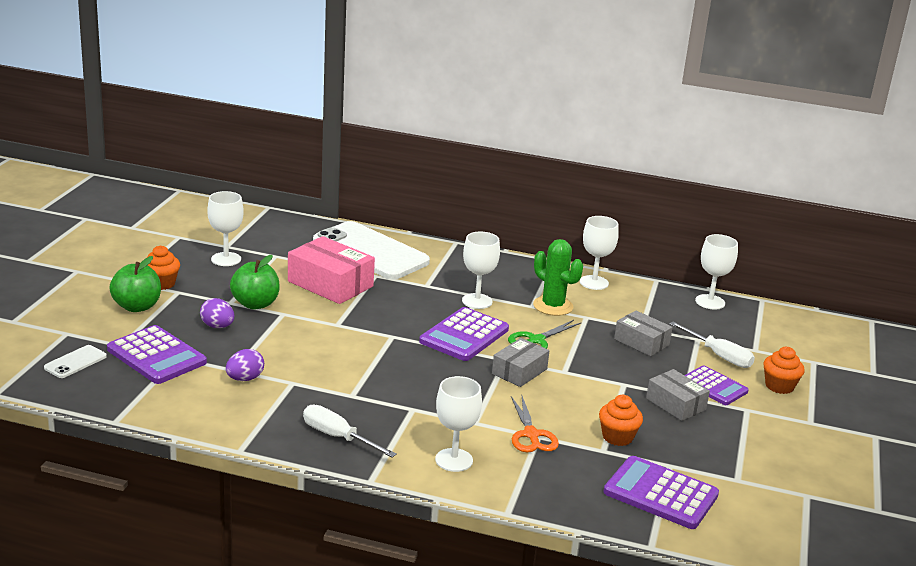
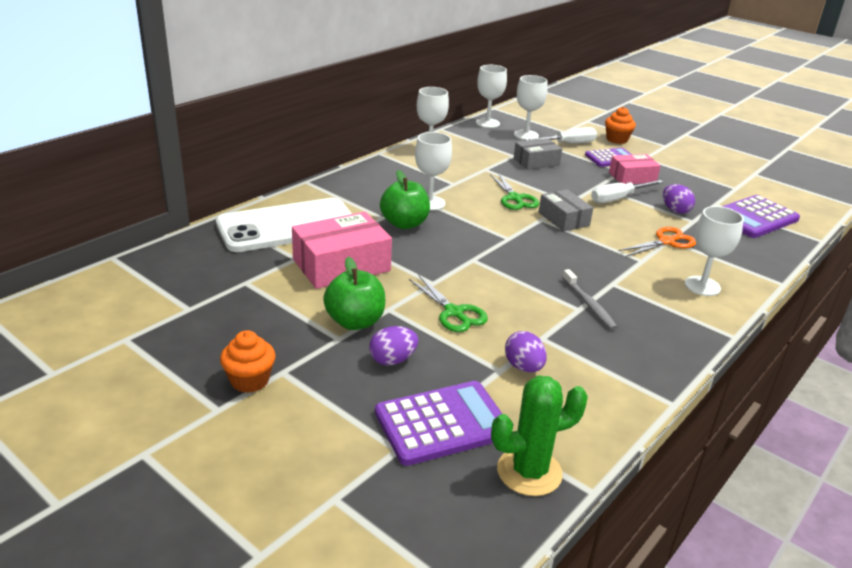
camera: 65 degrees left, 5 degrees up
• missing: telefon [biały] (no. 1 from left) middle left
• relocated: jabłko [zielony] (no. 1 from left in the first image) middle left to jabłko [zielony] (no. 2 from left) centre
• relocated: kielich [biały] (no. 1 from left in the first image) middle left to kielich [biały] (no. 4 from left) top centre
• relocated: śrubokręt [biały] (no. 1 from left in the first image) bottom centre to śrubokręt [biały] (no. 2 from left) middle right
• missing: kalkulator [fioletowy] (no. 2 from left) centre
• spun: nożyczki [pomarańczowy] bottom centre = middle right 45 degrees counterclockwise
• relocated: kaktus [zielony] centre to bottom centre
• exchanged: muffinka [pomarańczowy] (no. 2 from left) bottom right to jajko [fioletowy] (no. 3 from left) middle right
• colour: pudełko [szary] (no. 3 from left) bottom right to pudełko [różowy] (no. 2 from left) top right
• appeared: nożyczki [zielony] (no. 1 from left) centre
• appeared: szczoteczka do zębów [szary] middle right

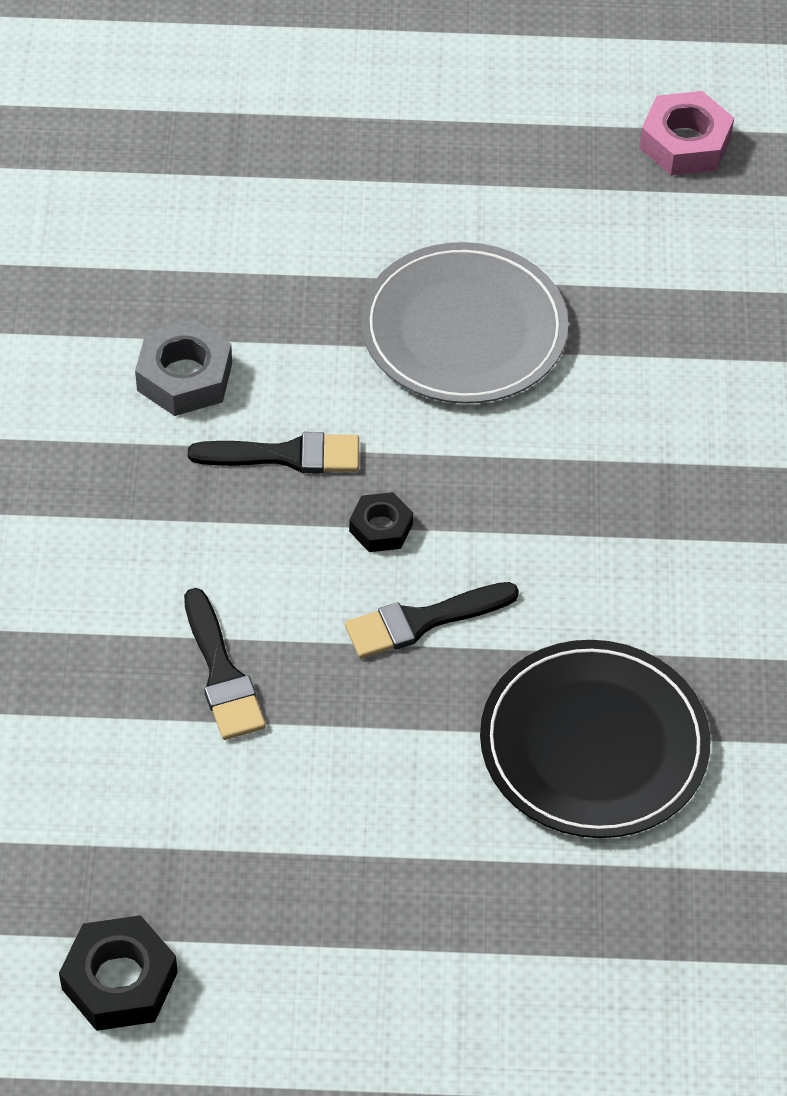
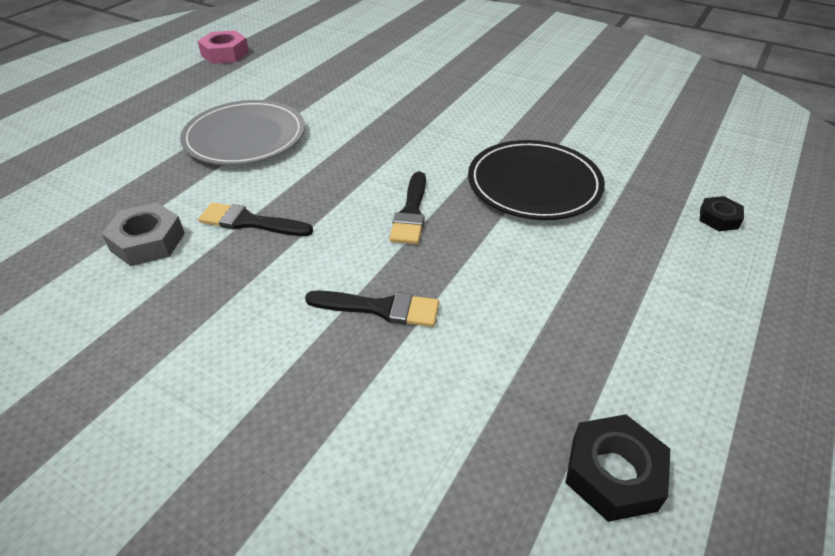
camera: 60 degrees left, 10 degrees down
• spun: pędzel [czarny] (no. 2 from left in the first image) centre = middle left 105 degrees counterclockwise
• relocated: nakrętka [czarny] (no. 2 from left) centre to middle right

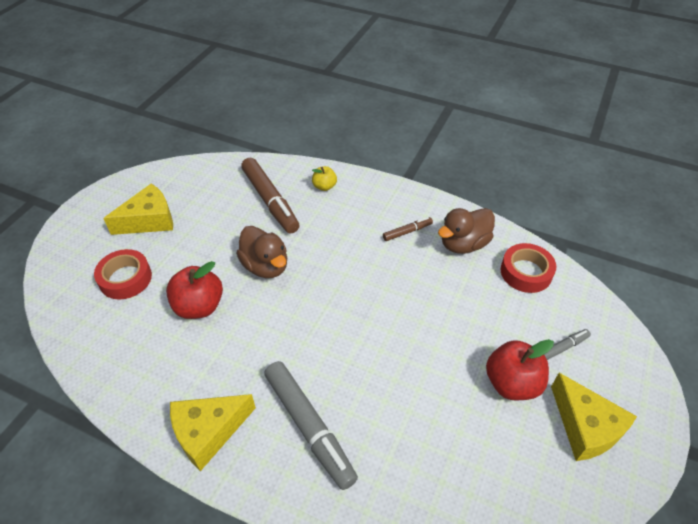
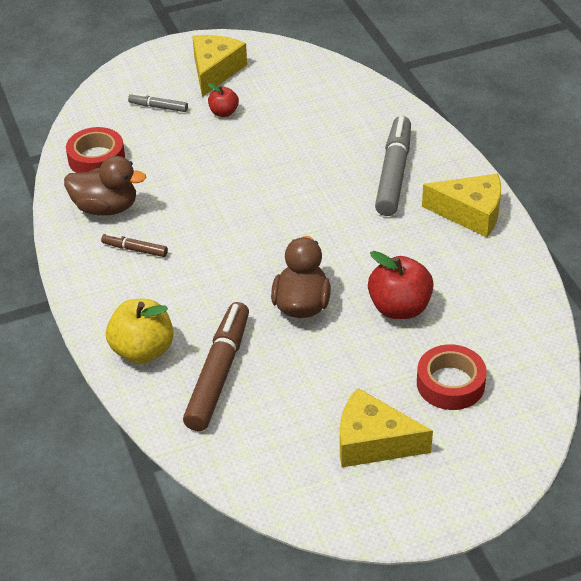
camera: 135 degrees left, 5 degrees down
• size: jabłko [żółty] centre = middle left x1.79
• size: jabłko [czerwony] (no. 2 from left in the first image) bottom right = top centre x0.56

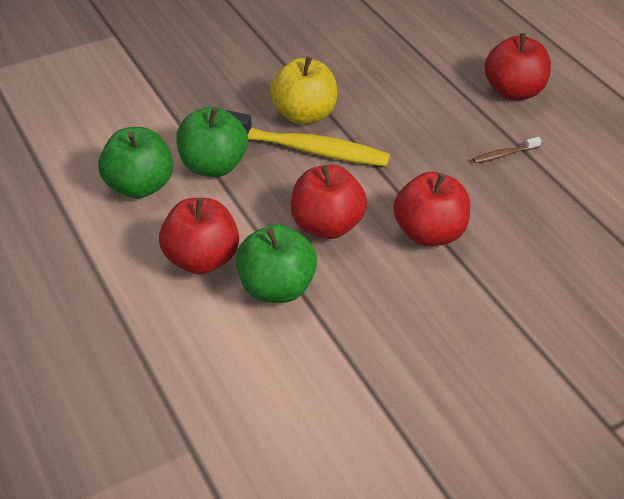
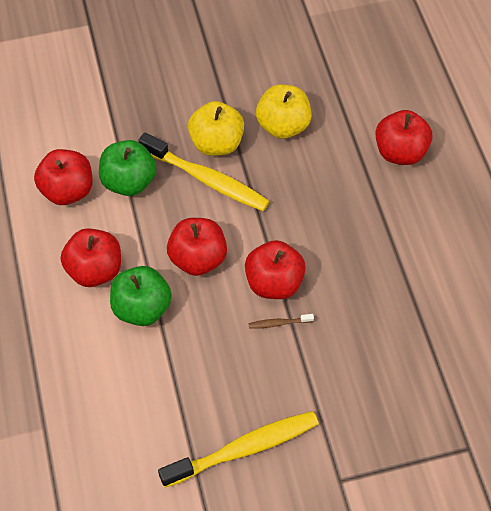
camera: 15 degrees right, 15 degrees up
• colour: jabłko [zielony] (no. 1 from left) top left to jabłko [czerwony] (no. 1 from left) middle left
• relocated: szczoteczka do zębów [brązowy] top right to centre
• appeared: szczoteczka do zębów [żółty] (no. 2 from left) bottom centre
• appeared: jabłko [żółty] (no. 2 from left) top centre

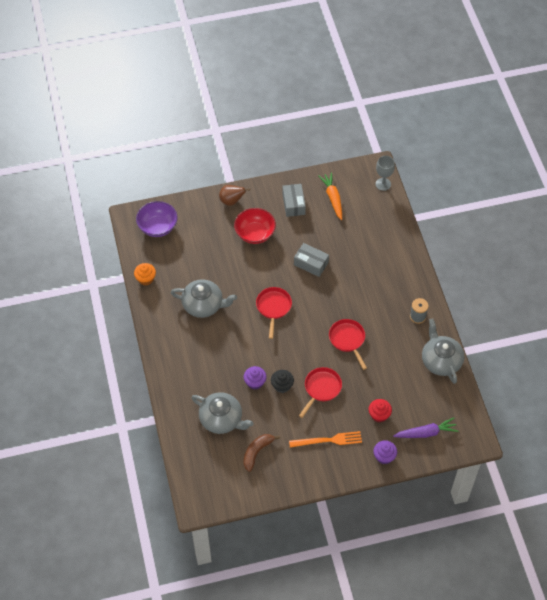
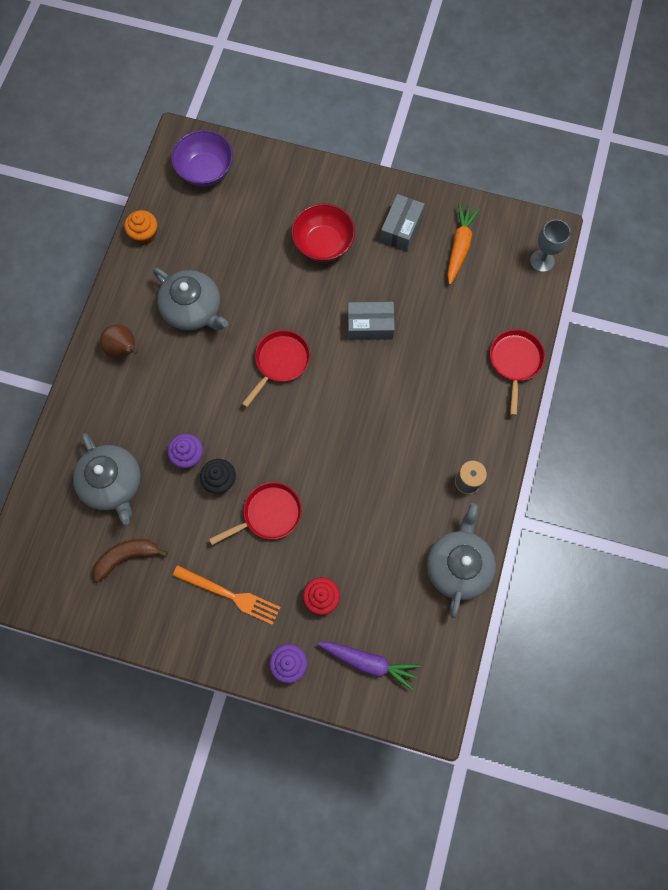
camera: 30 degrees right, 15 degrees up
• relocated: gruszka [brązowy] top centre to middle left
• spun: pudełko [szary] (no. 2 from left in the first image) centre = centre 60 degrees counterclockwise
• relocated: patelnia [czerwony] (no. 3 from left) centre to middle right

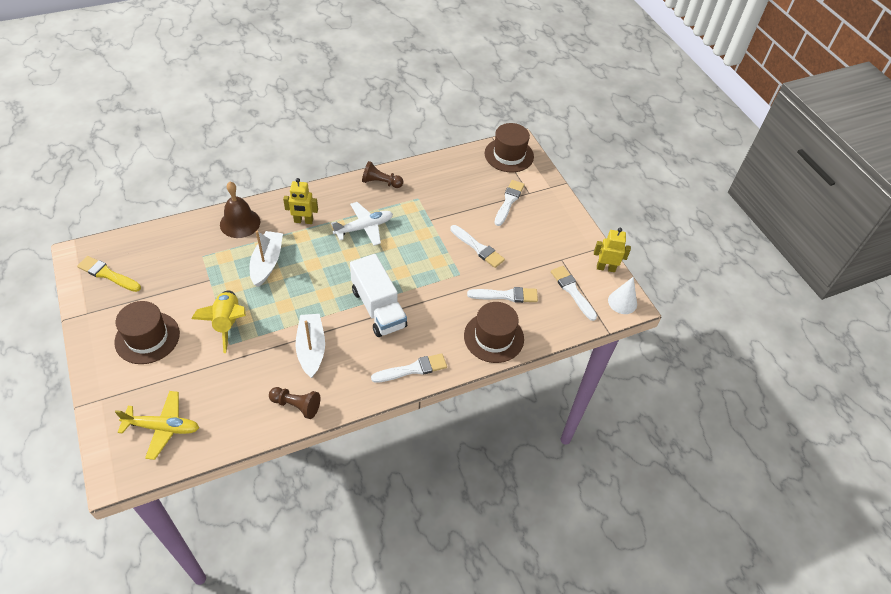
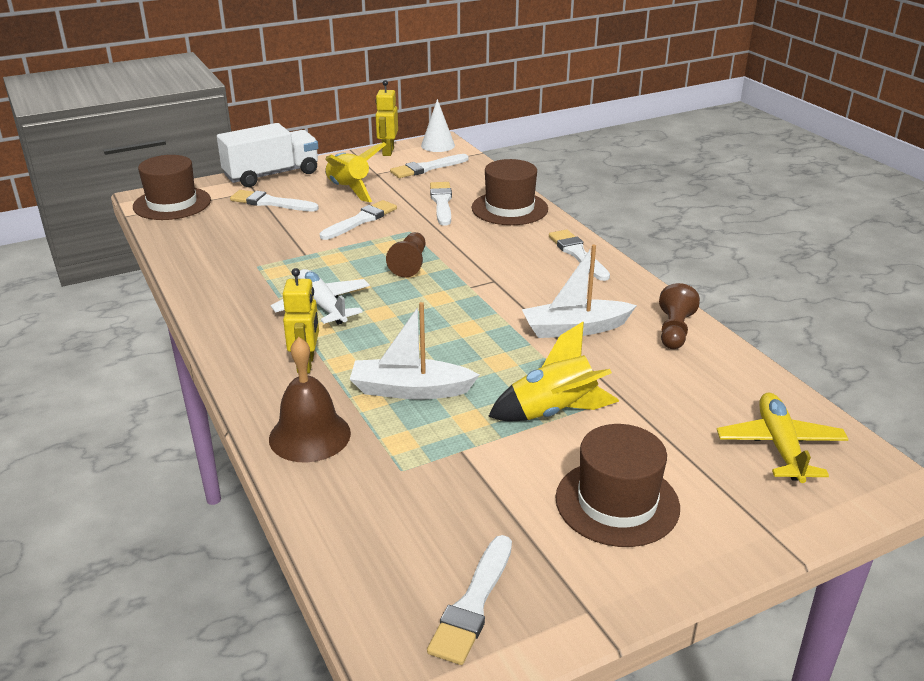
camera: 90 degrees left, 20 degrees down
• colour: pędzel [żółty] middle left to pędzel [biały] (no. 5 from left) bottom centre
• relocated: ciężarówka [biały] centre to top left
• relocated: pionek [brązowy] (no. 2 from left in the first image) top centre to pionek [brązowy] (no. 1 from left) centre
• appeared: rakieta [żółty] (no. 1 from left) top centre

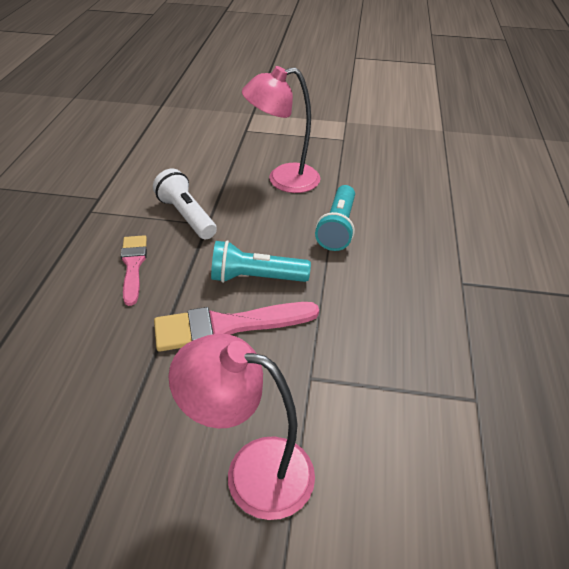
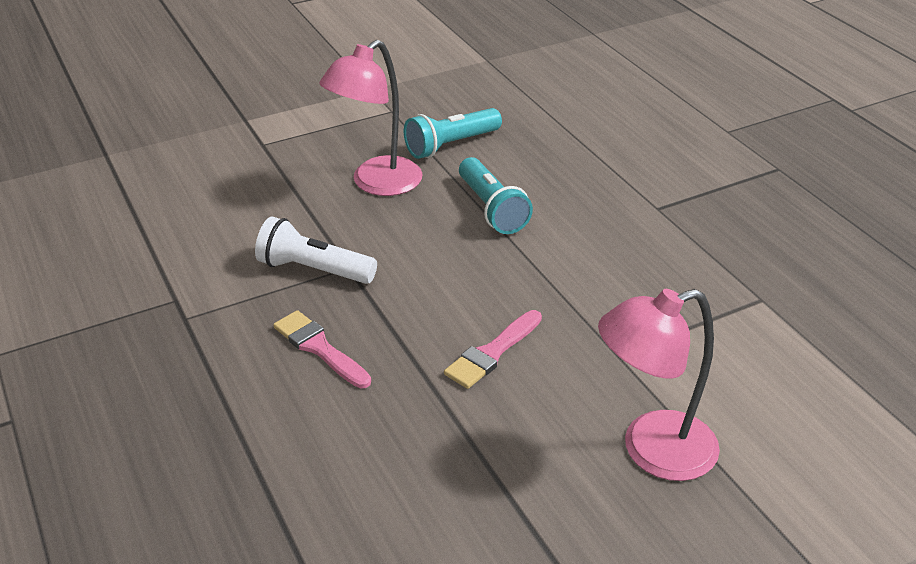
camera: 35 degrees left, 5 degrees down
• size: pędzel [różowy] (no. 2 from left) centre = centre x0.65
• relocated: latarka [turkusowy] (no. 1 from left) centre to top centre

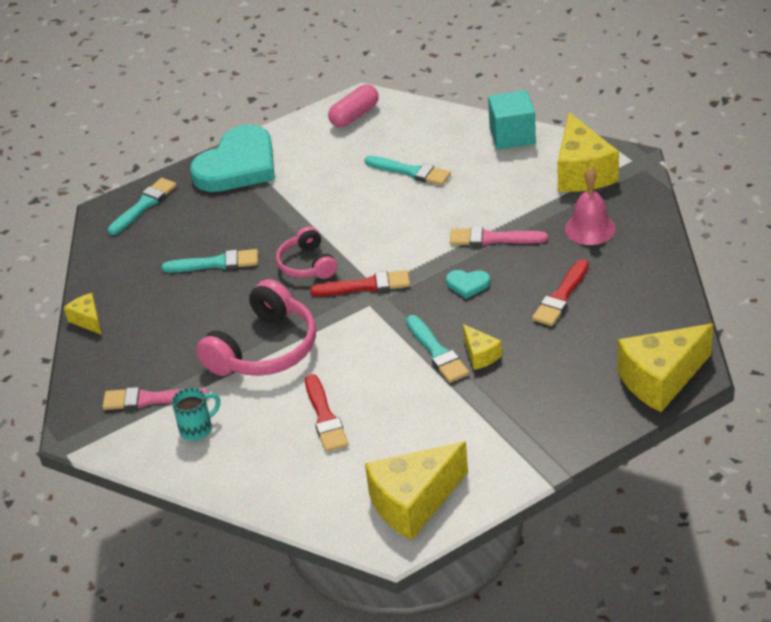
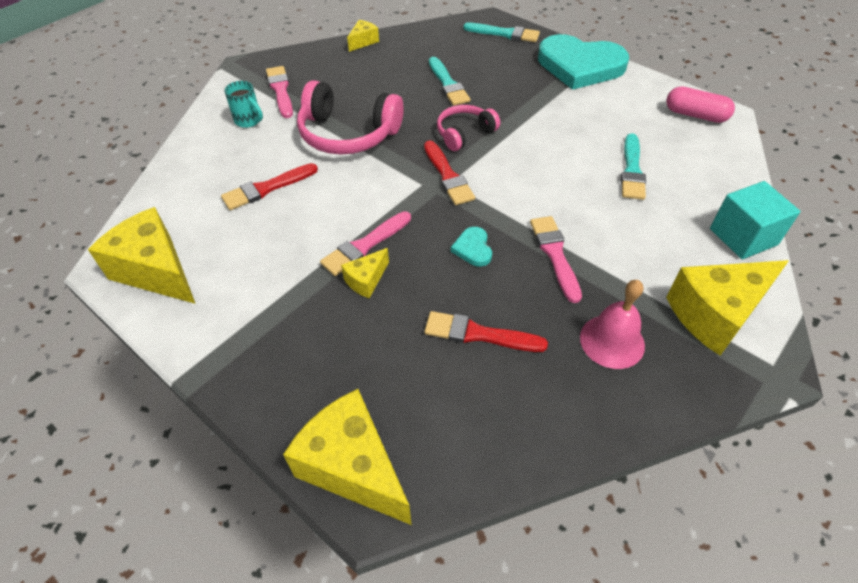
camera: 70 degrees right, 10 degrees up
• colour: pędzel [turkusowy] (no. 4 from left) centre to pędzel [różowy] (no. 2 from left) centre

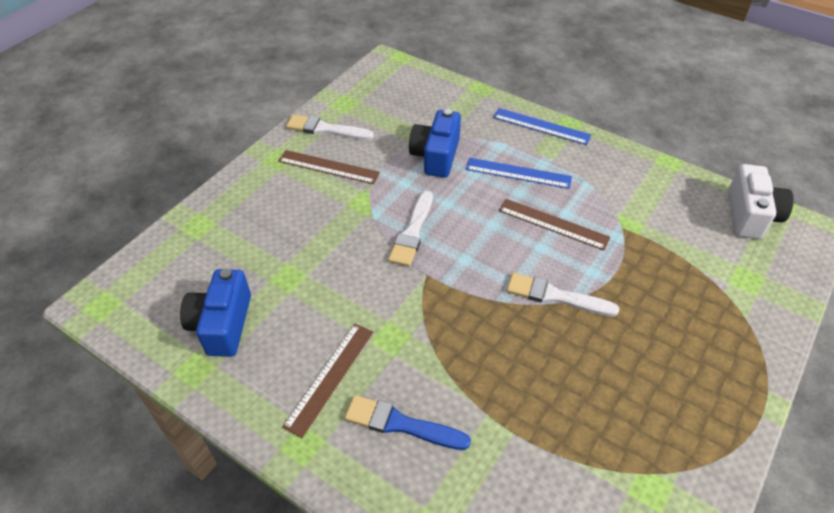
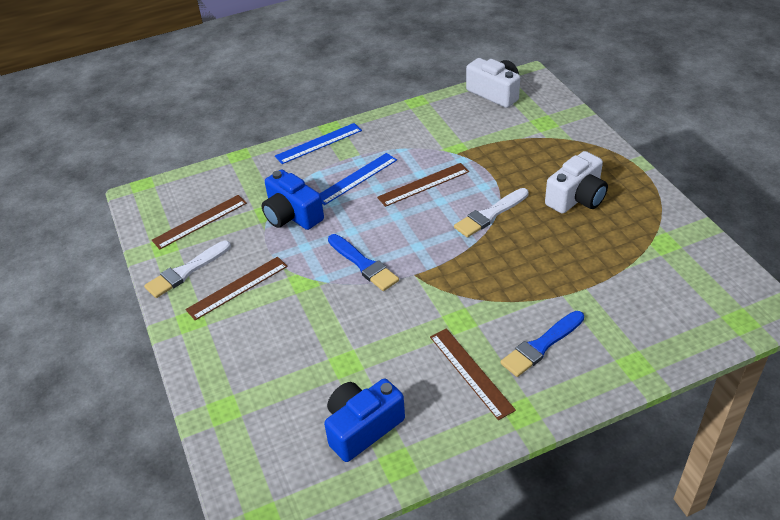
camera: 55 degrees left, 5 degrees down
• spun: aparat fotograficzny [niebieski] (no. 1 from left in the first image) middle left = bottom centre 105 degrees clockwise
• colour: pędzel [biały] (no. 2 from left) centre to pędzel [niebieski] (no. 1 from left) centre
• appeared: linijka [brązowy] (no. 1 from left) middle left
• appeared: aparat fotograficzny [biały] (no. 2 from left) middle right

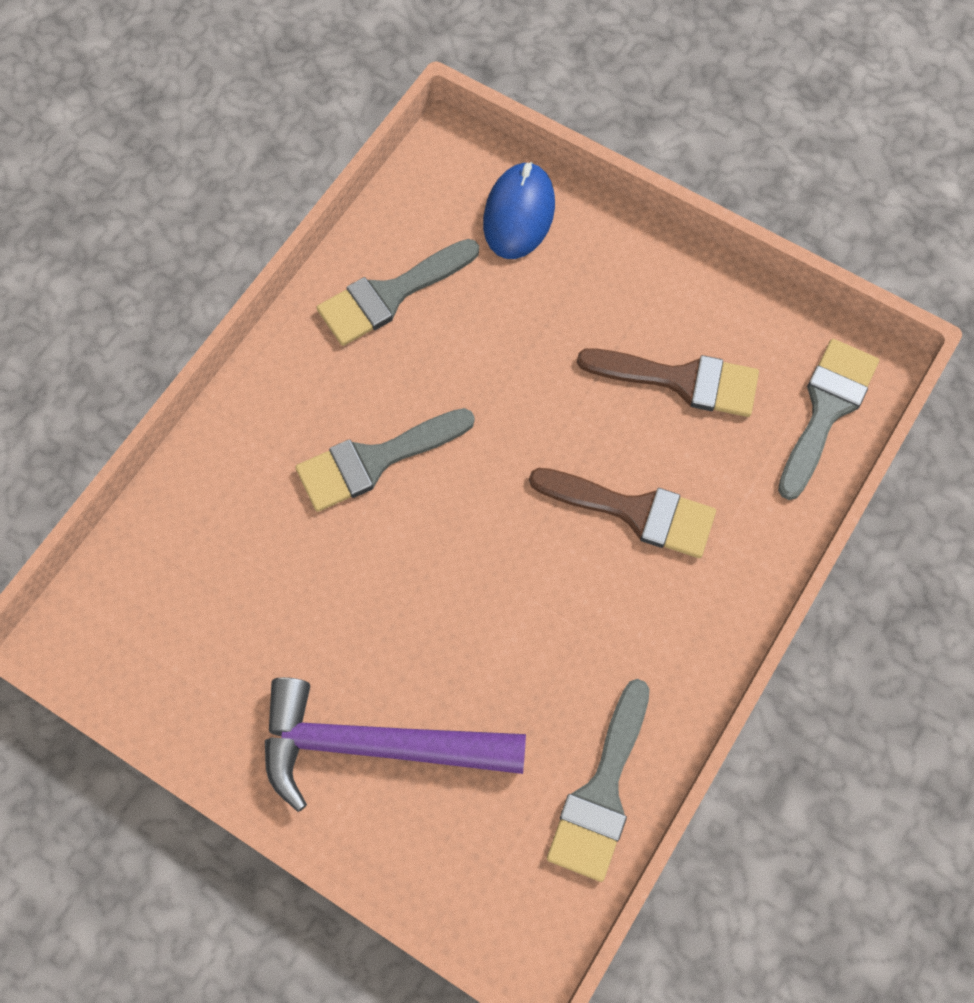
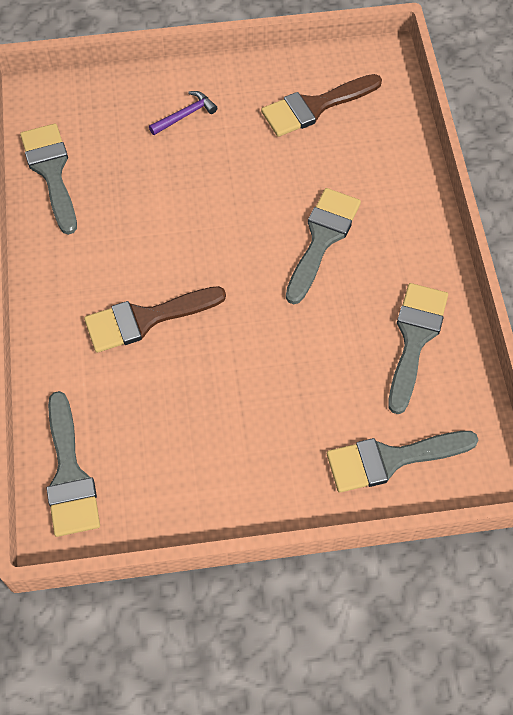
camera: 140 degrees right, 5 degrees down
• size: młotek [fioletowy] bottom centre = top centre x0.42
• exchanged: myszka [niebieski] top centre to pędzel [szary] (no. 4 from left) middle right
• relocated: pędzel [brązowy] (no. 2 from left) middle right to top centre

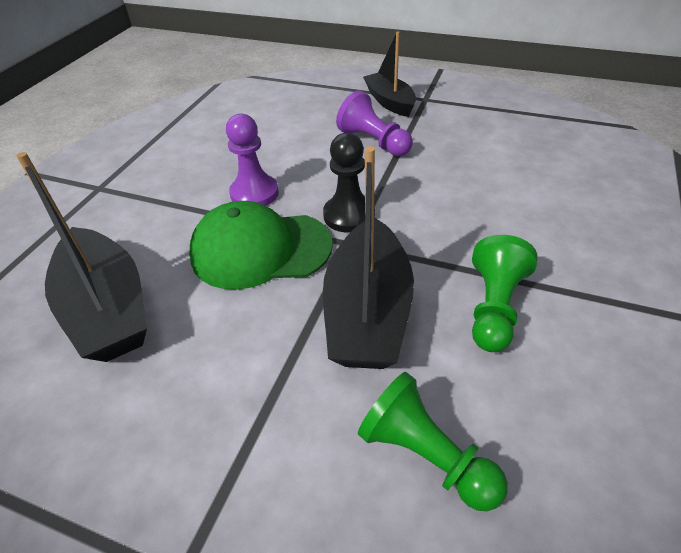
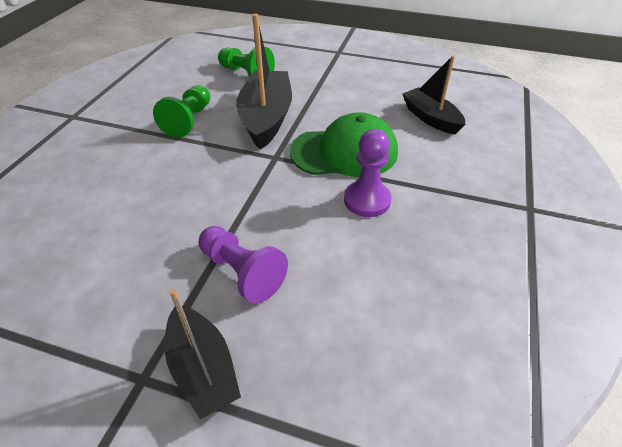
camera: 175 degrees right, 0 degrees up
• size: łódka [czarny] (no. 1 from left in the first image) middle left = top right x0.64
• missing: pionek [czarny] top centre

